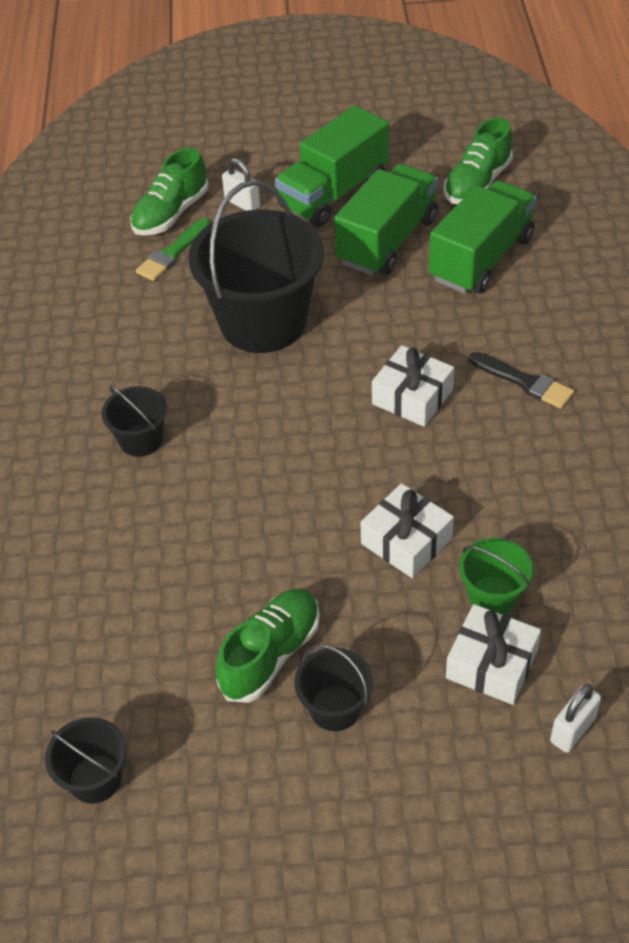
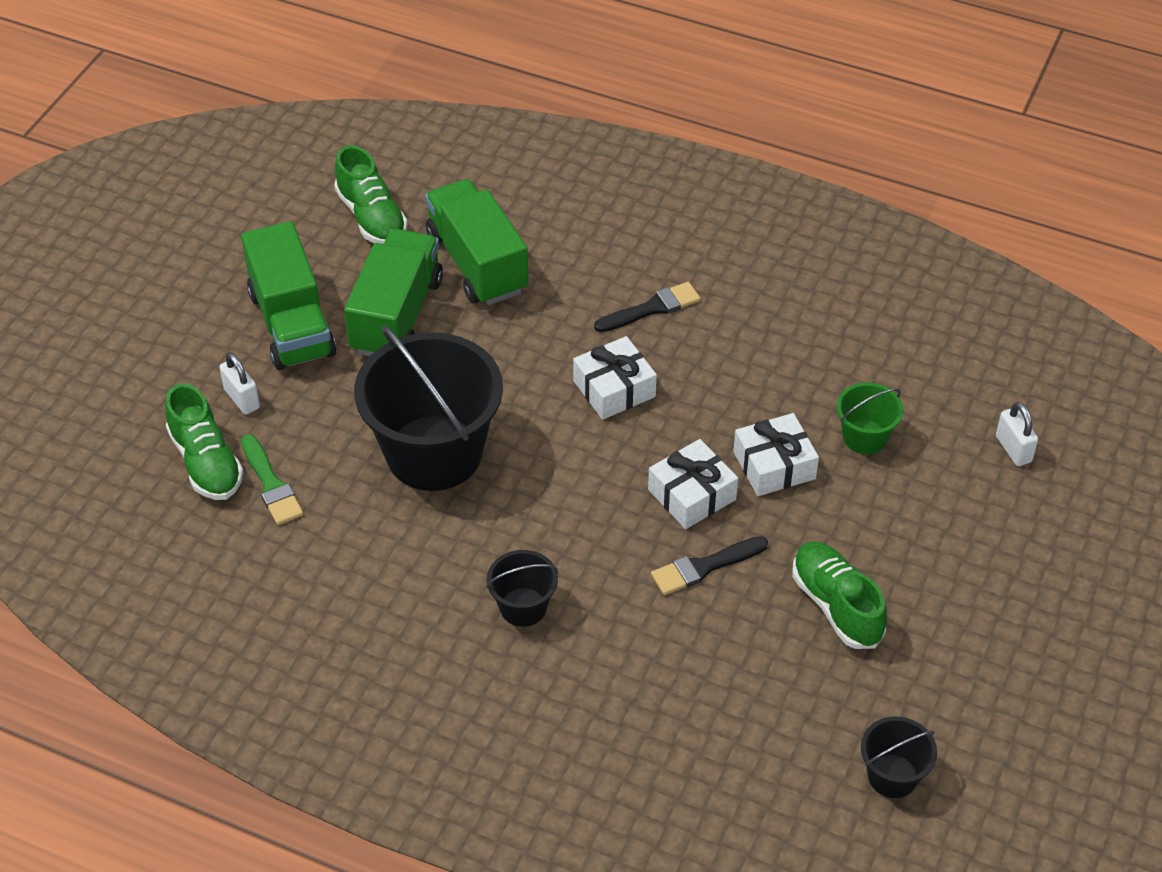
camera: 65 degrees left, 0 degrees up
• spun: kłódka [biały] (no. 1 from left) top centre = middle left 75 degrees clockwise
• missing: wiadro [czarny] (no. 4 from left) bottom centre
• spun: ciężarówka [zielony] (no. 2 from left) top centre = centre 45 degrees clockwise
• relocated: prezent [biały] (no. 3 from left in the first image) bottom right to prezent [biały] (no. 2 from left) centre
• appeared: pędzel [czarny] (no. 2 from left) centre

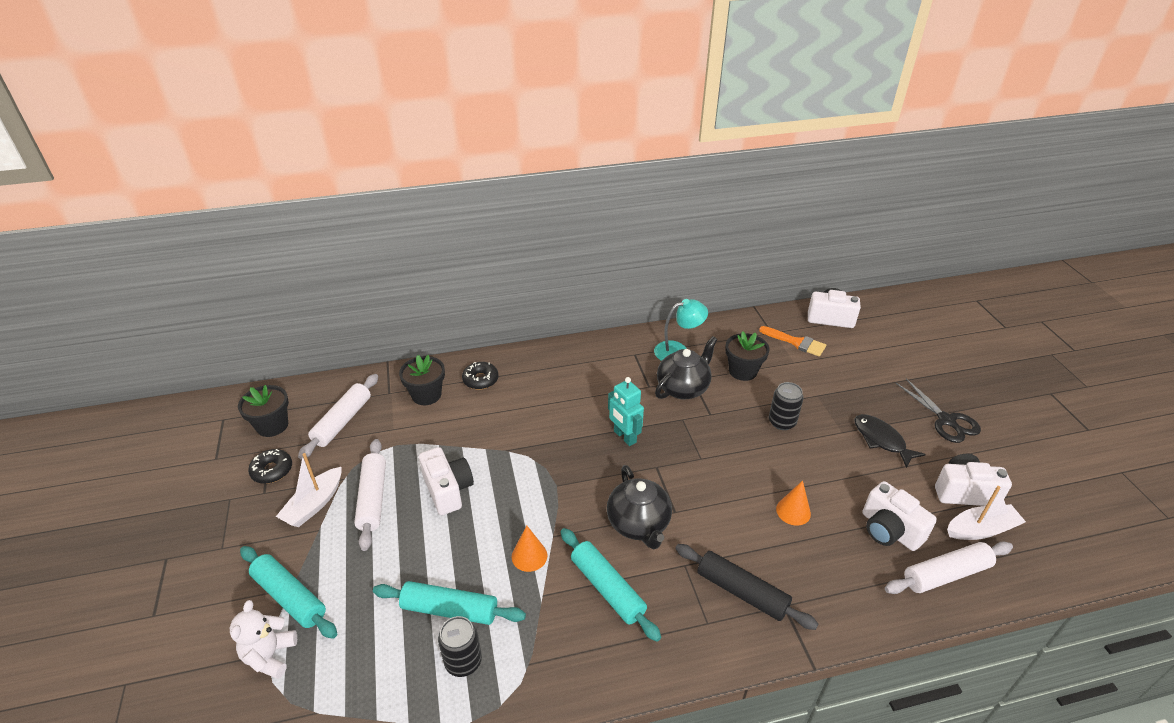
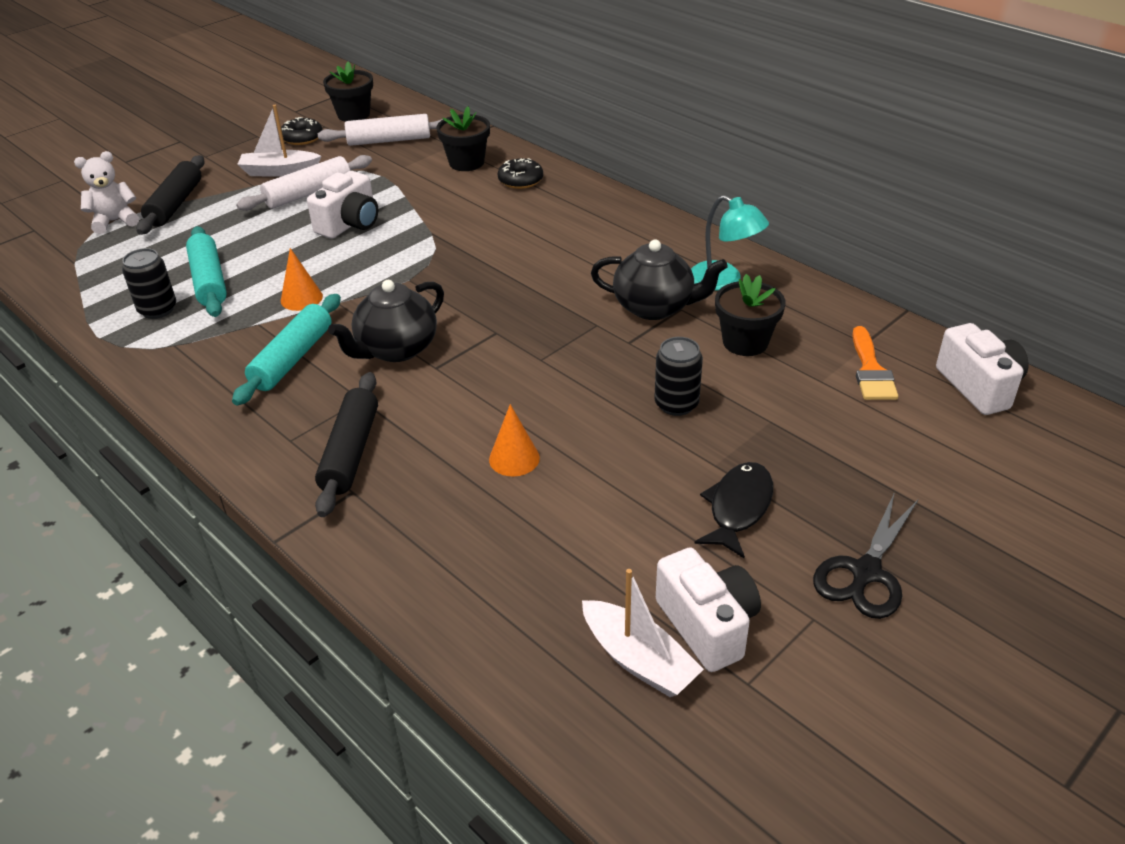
camera: 60 degrees right, 0 degrees up
• colour: wałek do ciasta [turkusowy] (no. 1 from left) bottom left to wałek do ciasta [czarny] (no. 1 from left) top left
• missing: robot [turkusowy] centre
• missing: aparat fotograficzny [biały] (no. 3 from left) bottom right
• missing: wałek do ciasta [biały] (no. 3 from left) bottom right

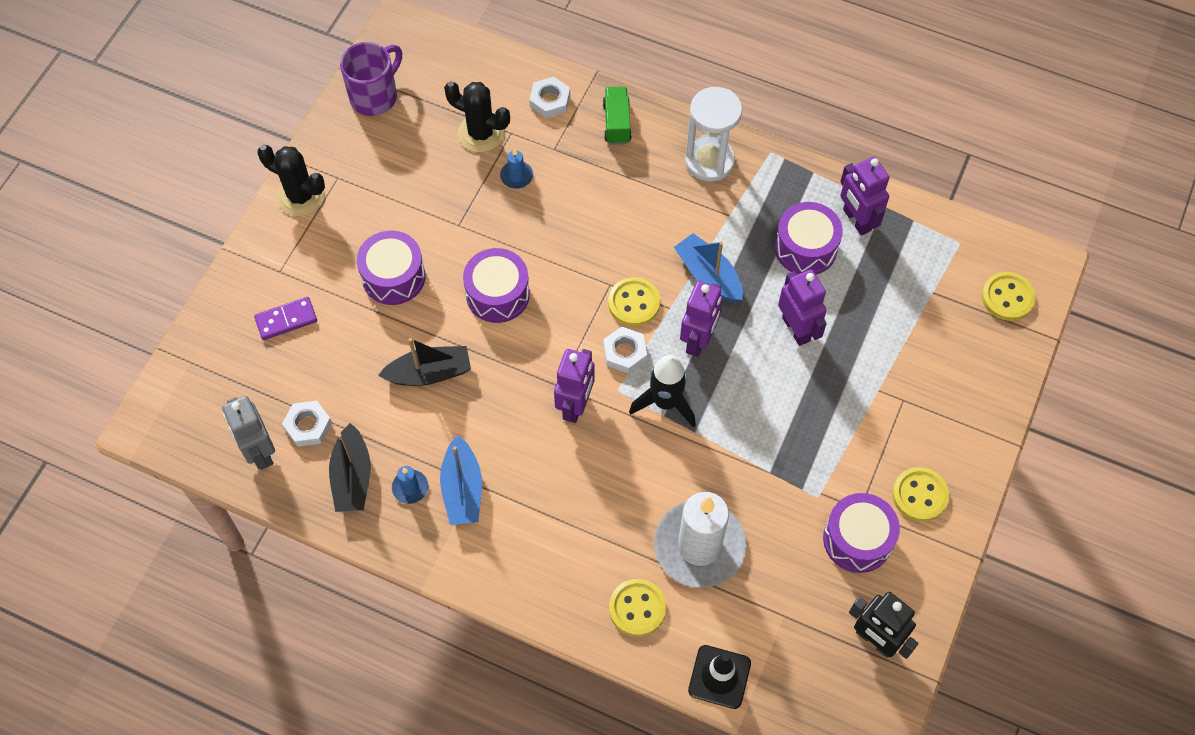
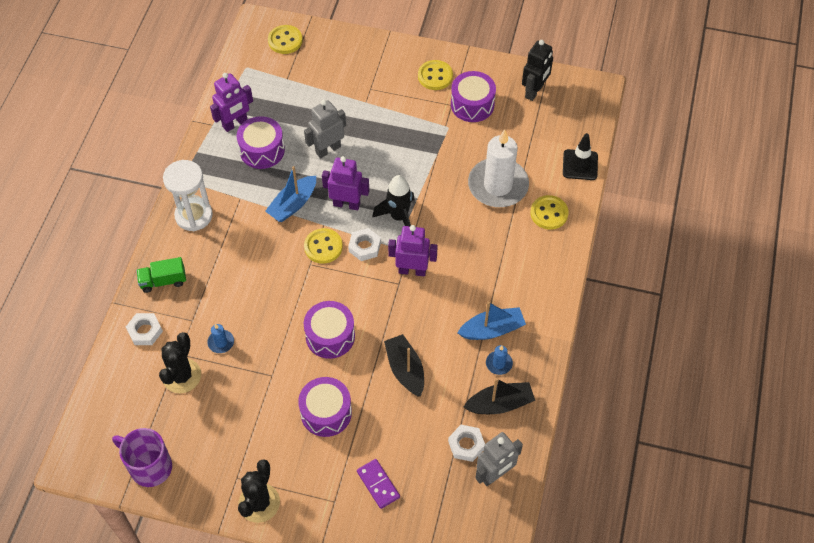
camera: 100 degrees left, 5 degrees down
• colour: robot [fioletowy] (no. 3 from left) middle right to robot [szary] (no. 1 from left) top centre

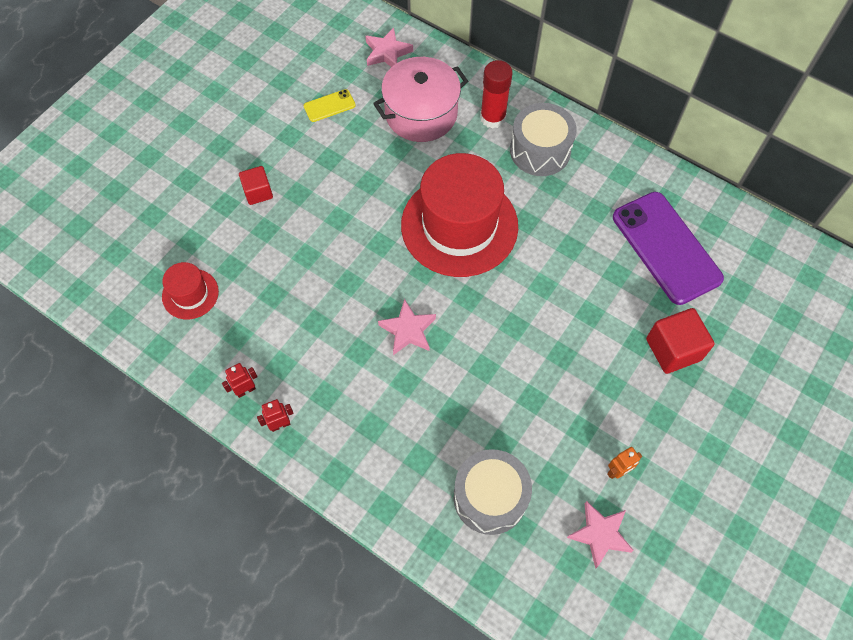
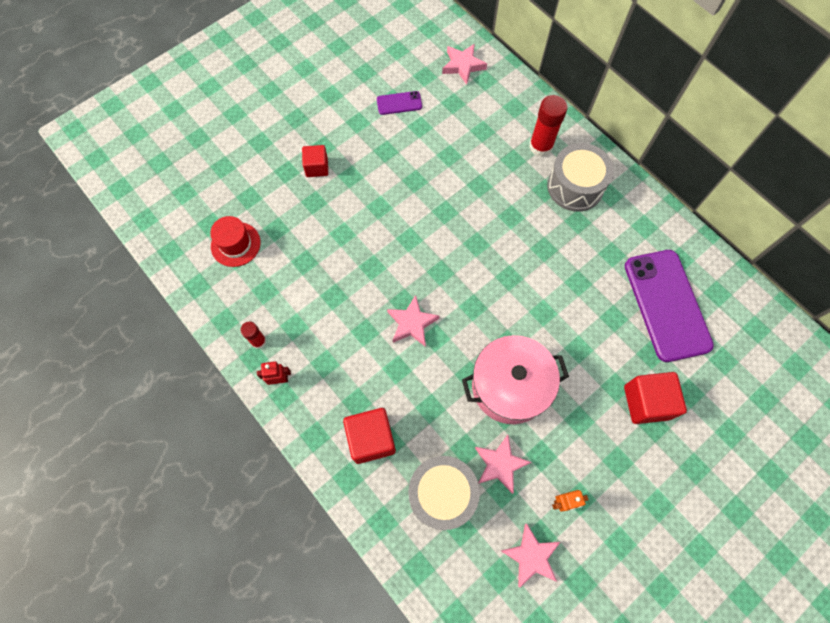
camera: 15 degrees right, 5 degrees up
• exchanged: robot [czerwony] (no. 1 from left) middle left to klej w sztyfcie [czerwony] (no. 1 from left) middle left
• colour: telefon [żółty] top centre to telefon [fioletowy] (no. 1 from left) top centre
• relocated: garnek [różowy] top centre to centre
• missing: kapelusz [czerwony] (no. 2 from left) centre
• appeared: sześcian [czerwony] (no. 2 from left) bottom centre
• appeared: gwiazda [różowy] (no. 3 from left) bottom centre

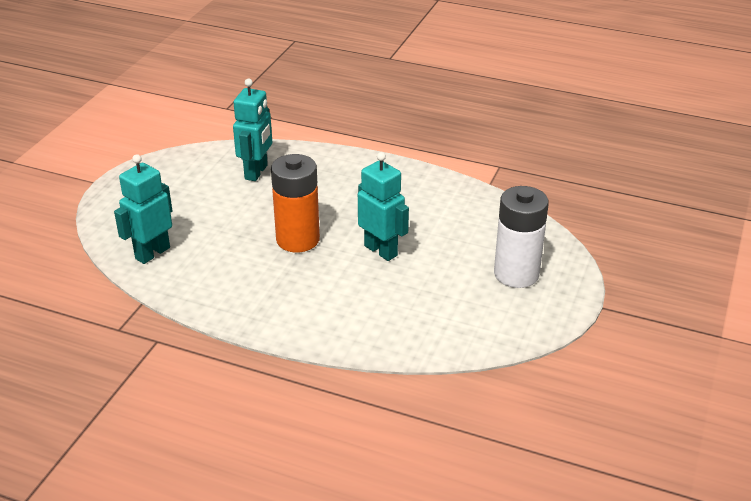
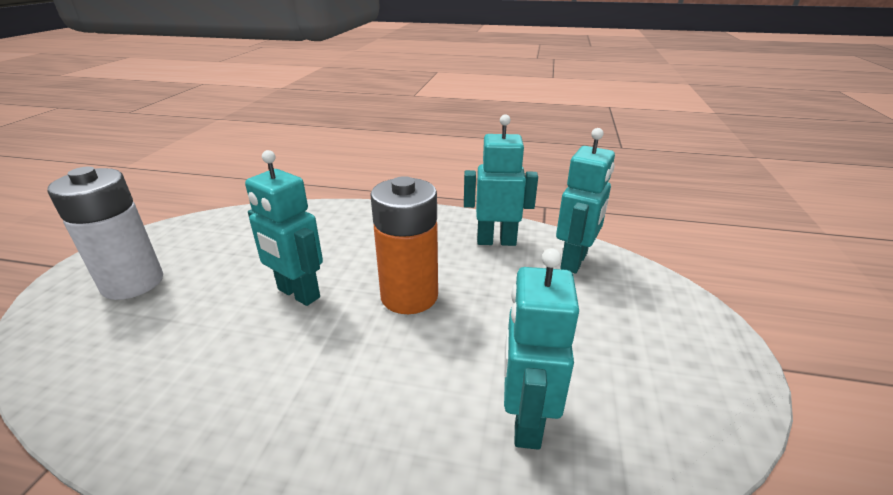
camera: 170 degrees right, 5 degrees down
• appeared: robot [turkusowy] (no. 2 from left) centre

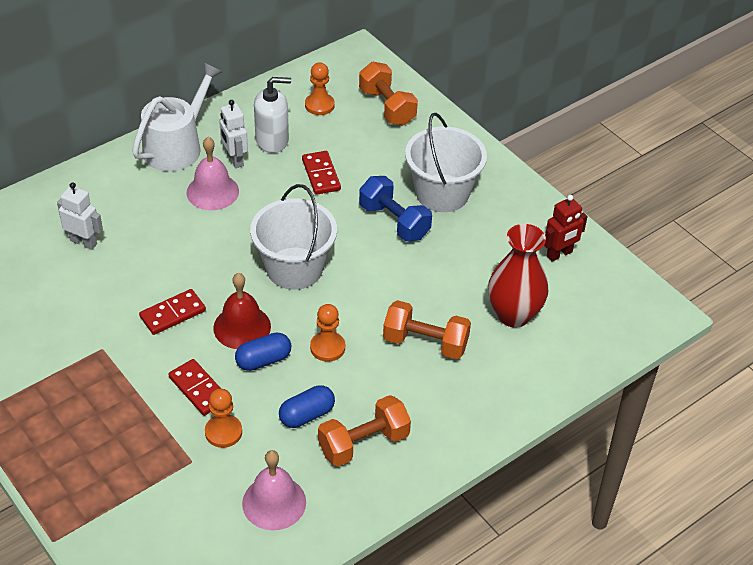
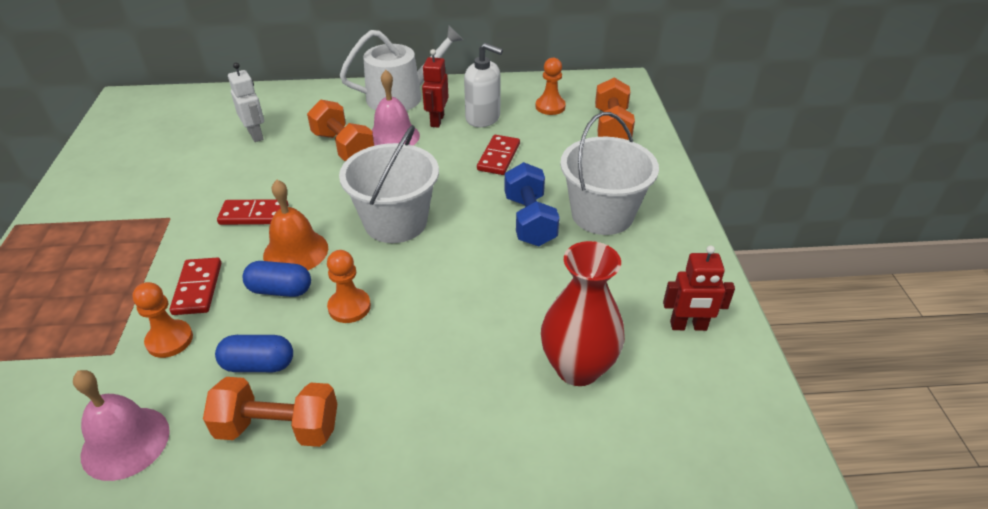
camera: 35 degrees right, 5 degrees down
• colour: dzwonek [czerwony] middle left to dzwonek [pomarańczowy] middle left
• colour: robot [biały] (no. 2 from left) top left to robot [czerwony] (no. 1 from left) top centre
• relocated: hantel [pomarańczowy] (no. 3 from left in the first image) centre to hantel [pomarańczowy] (no. 2 from left) top centre

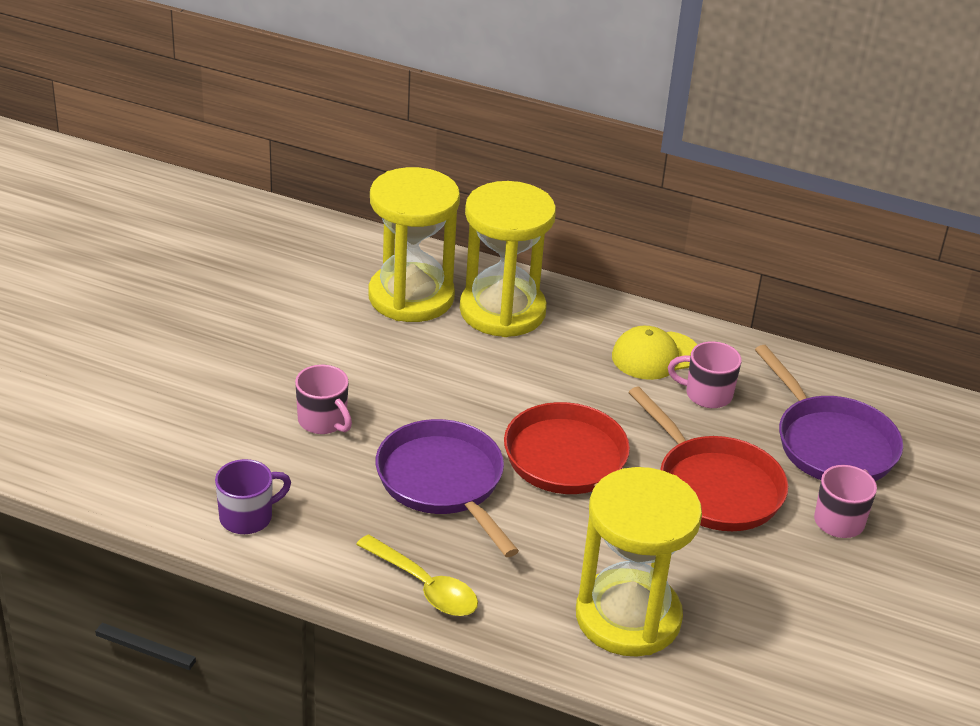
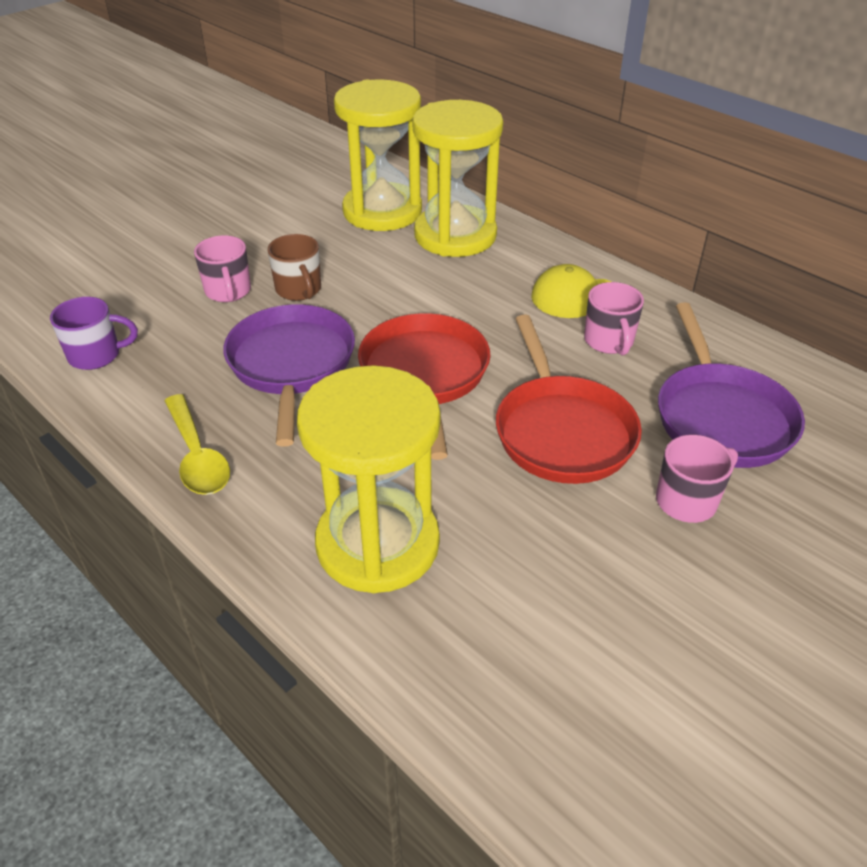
camera: 25 degrees right, 5 degrees up
• spun: kubek [różowy] (no. 2 from left) middle right = middle right 135 degrees counterclockwise
• appeared: kubek [brązowy] top centre

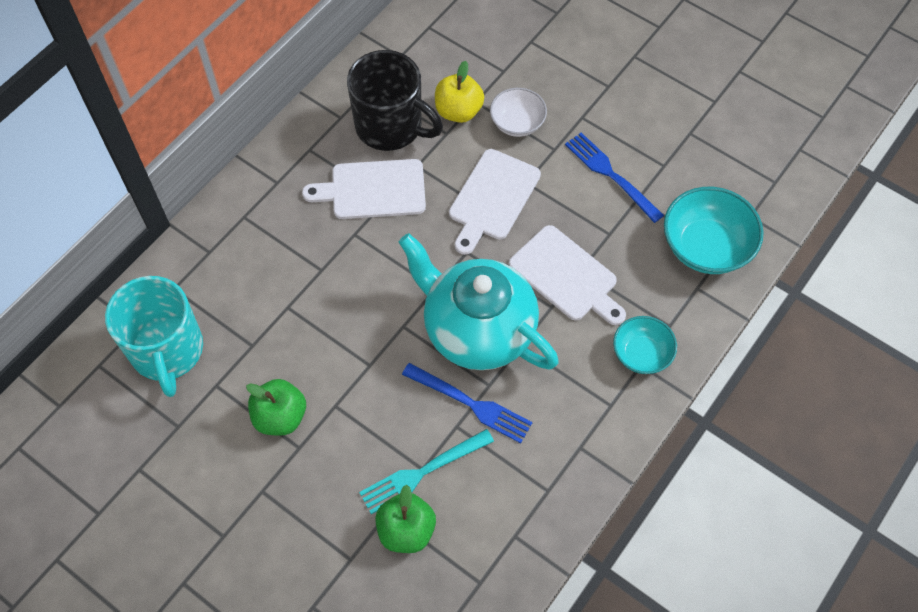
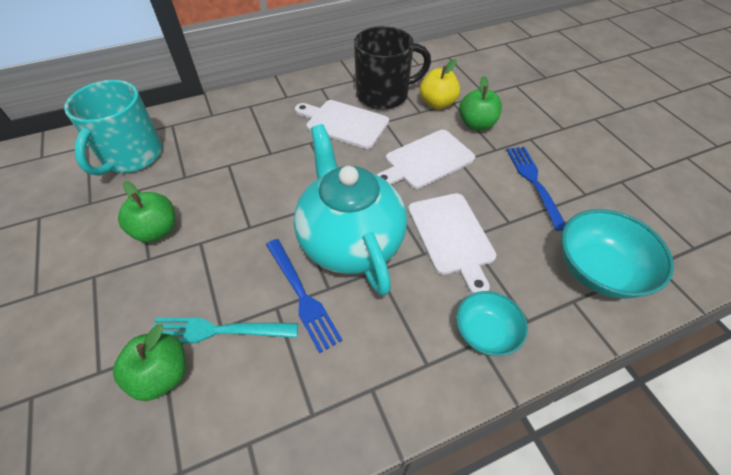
camera: 30 degrees right, 10 degrees down
• spun: kubek [czarny] top centre = top centre 75 degrees counterclockwise
• exchanged: miska [biały] top centre to jabłko [zielony] (no. 3 from left) top centre

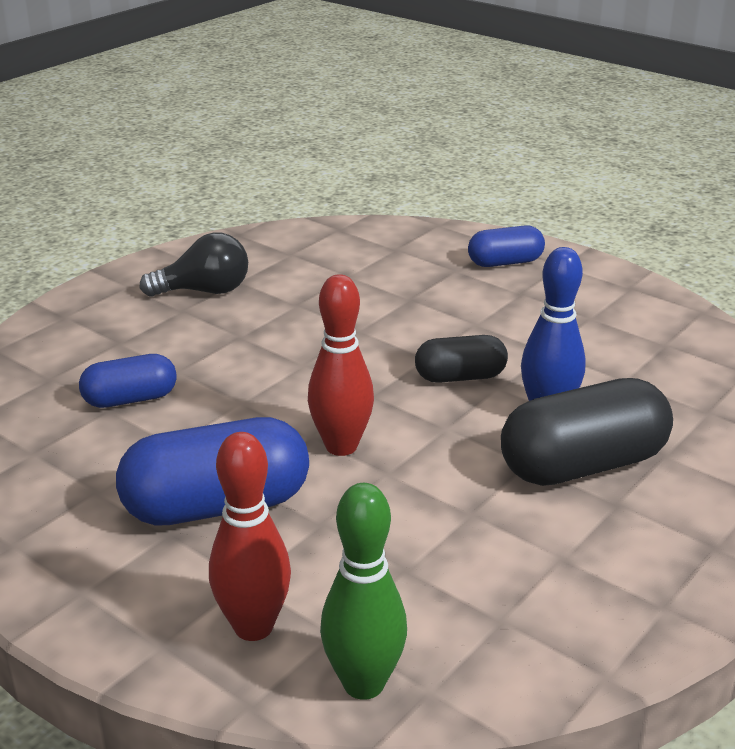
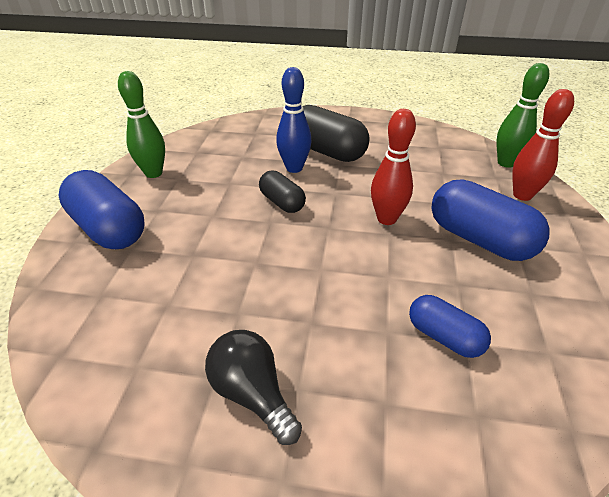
camera: 120 degrees left, 10 degrees up
• size: kapsułka [niebieski] (no. 3 from left in the first image) top right = middle left x1.73
• appeared: kręgiel [zielony] (no. 1 from left) top left

